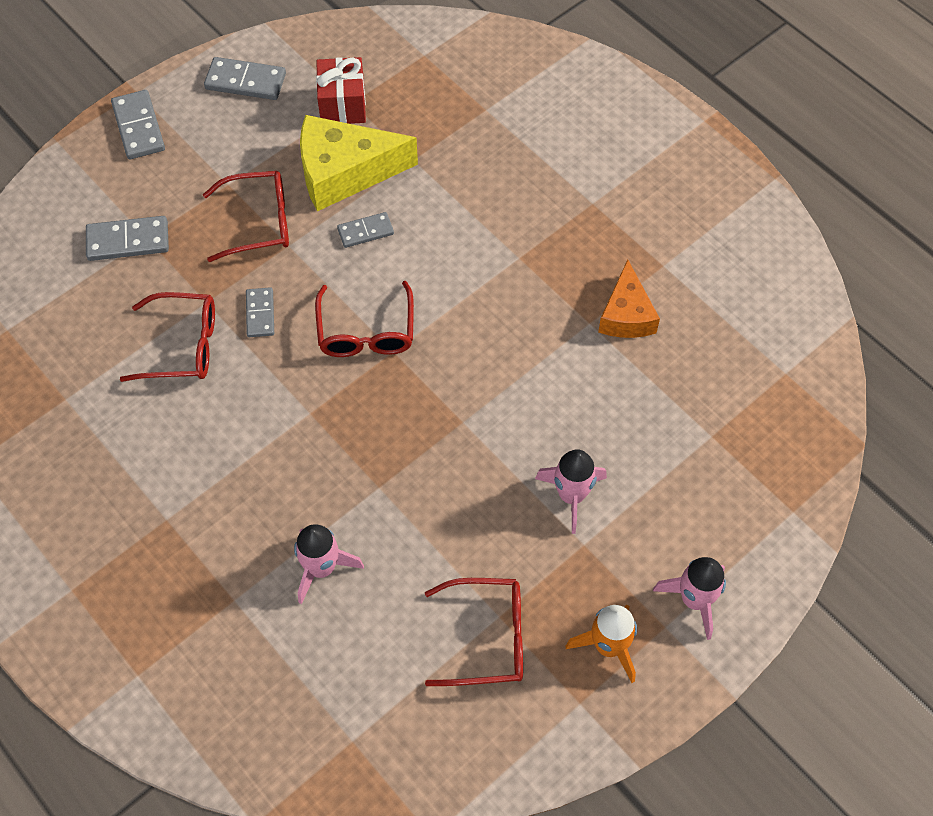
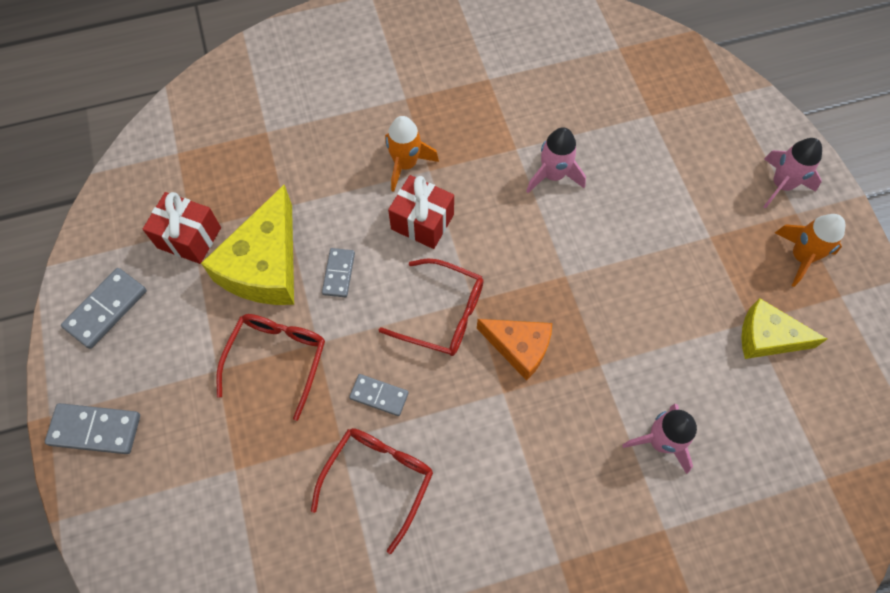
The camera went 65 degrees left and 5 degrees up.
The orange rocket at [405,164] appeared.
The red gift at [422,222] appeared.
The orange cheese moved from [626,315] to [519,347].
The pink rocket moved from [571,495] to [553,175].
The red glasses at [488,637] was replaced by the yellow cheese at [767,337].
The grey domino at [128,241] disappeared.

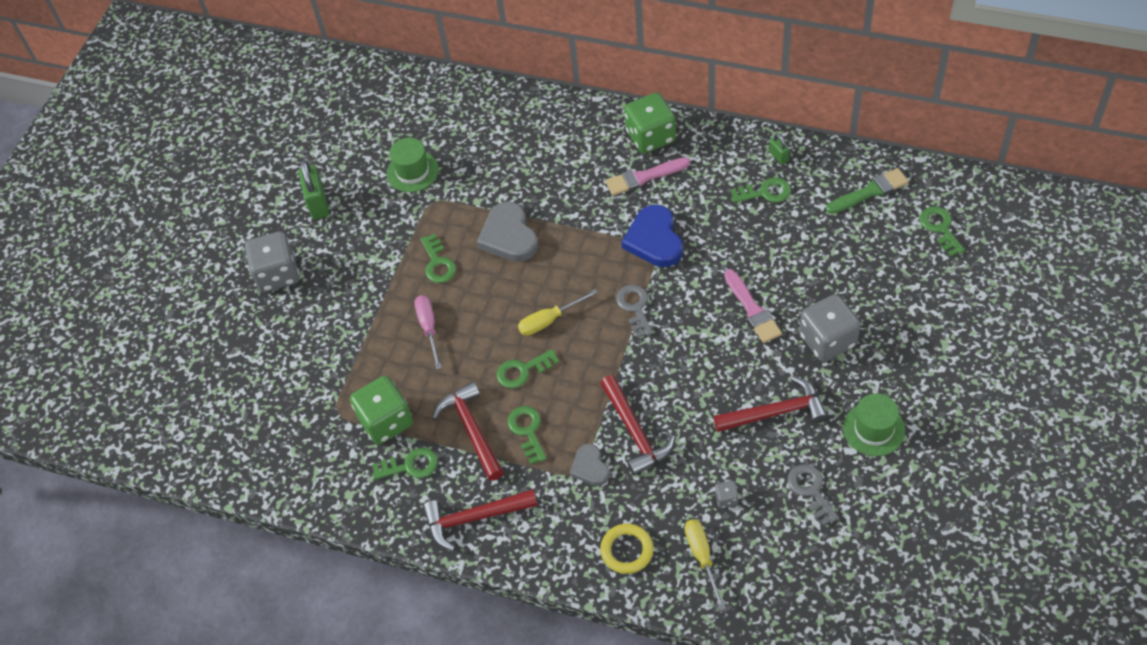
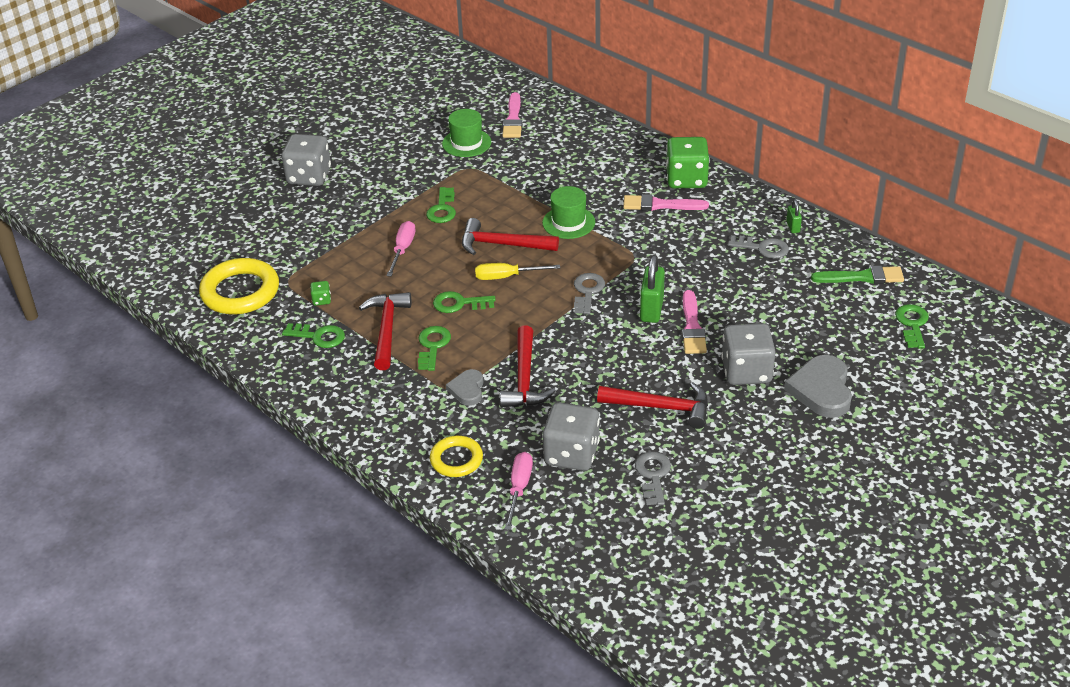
The camera went 20 degrees right and 15 degrees down.
The yellow ring at [240,292] appeared.
The green dice at [386,421] changed to 0.42 times the size.
The red hammer moved from [473,518] to [502,244].
The pink brush at [513,119] appeared.
The yellow screwdriver at [702,557] became the pink screwdriver at [519,488].
The green hat moved from [874,429] to [568,222].
The grey dice at [726,498] changed to 2.37 times the size.
The green padlock moved from [318,203] to [651,309].
The green key at [765,192] became the grey key at [763,248].
The grey heart moved from [509,236] to [821,390].
The blue heart at [654,240] disappeared.

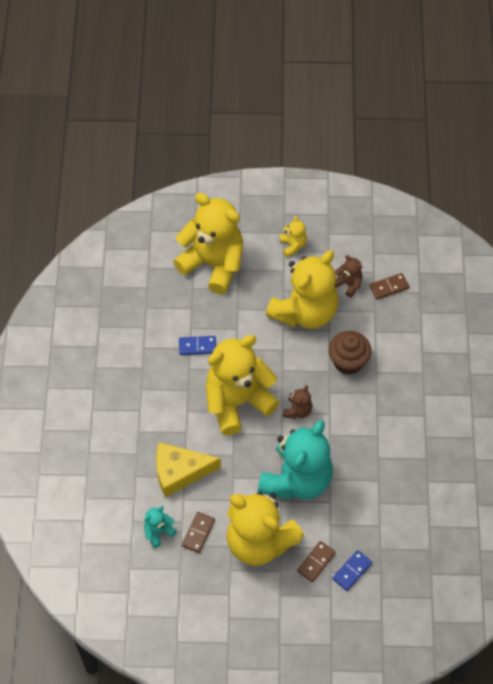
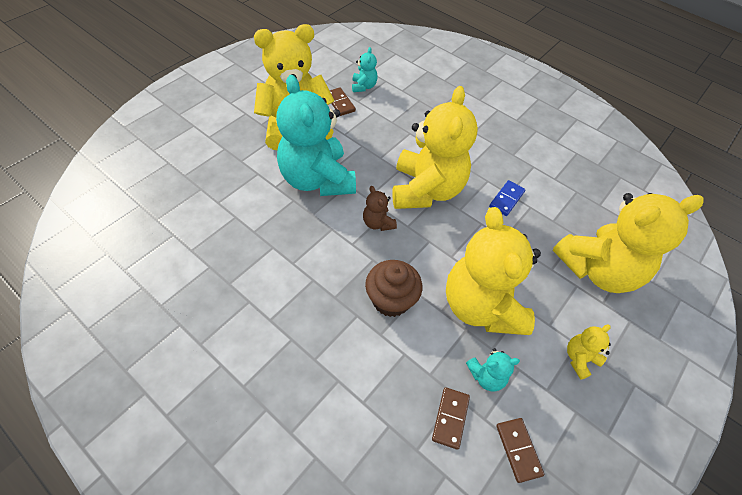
The camera went 125 degrees right and 5 degrees down.
The brown teddy bear at [348,284] became the turquoise teddy bear at [486,376].
The brown domino moved from [316,562] to [518,450].
The yellow teddy bear at [293,245] turned 120 degrees clockwise.
The yellow cheese at [179,472] disappeared.
The blue domino at [352,571] disappeared.

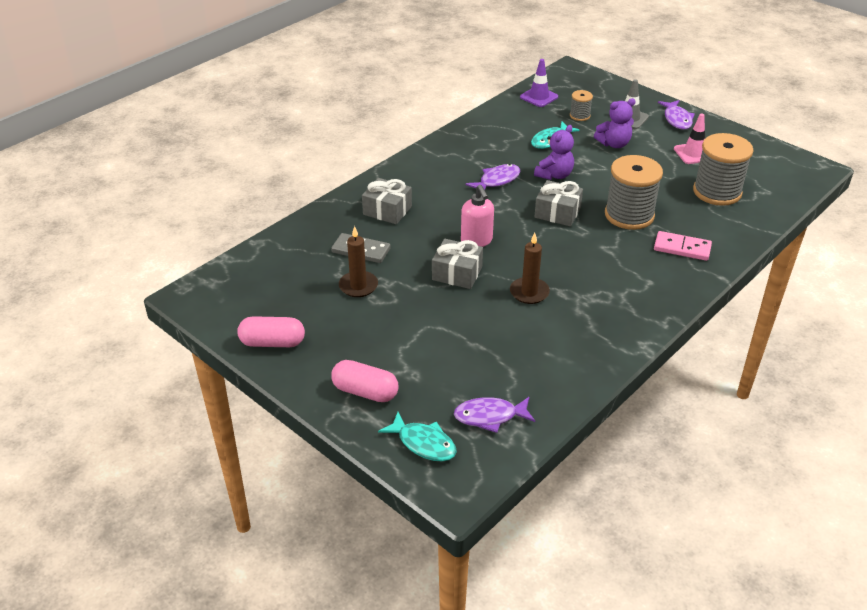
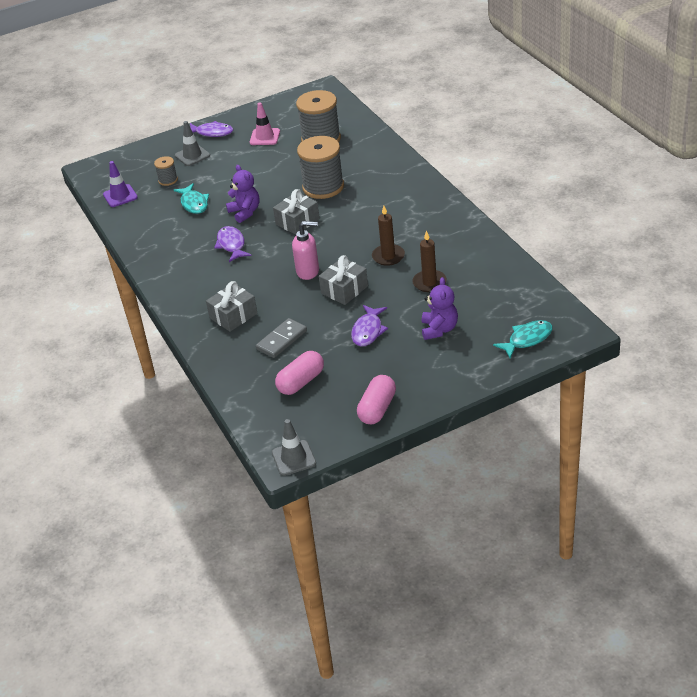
The camera went 65 degrees left and 0 degrees up.
The grey traffic cone at [293,458] appeared.
The pink capsule moved from [365,392] to [301,382].
The purple fish moved from [490,416] to [368,331].
The brown candle moved from [358,286] to [429,283].
The purple teddy bear moved from [614,144] to [439,329].
The pink domino at [682,248] disappeared.

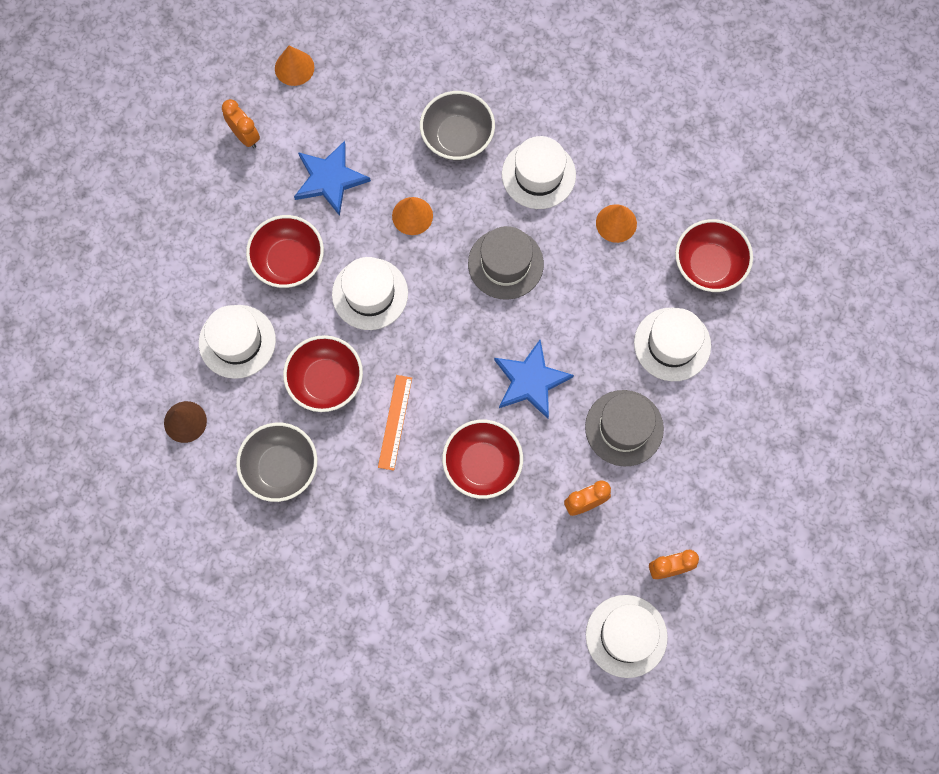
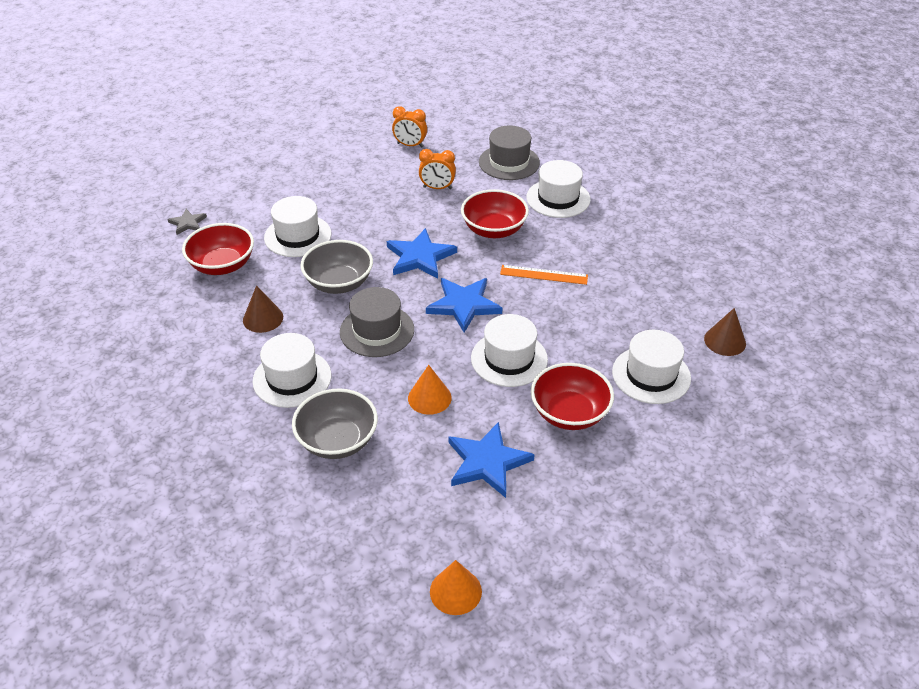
The camera went 150 degrees left and 30 degrees down.
The grey star at [187,223] appeared.
The orange cone at [616,223] became the brown cone at [263,318].
The grey bowl moved from [281,467] to [339,283].
The blue star at [464,305] appeared.
The grey hat moved from [624,428] to [509,162].
The orange ruler at [395,422] turned 60 degrees clockwise.
The white hat moved from [626,636] to [558,198].
The orange clock at [245,136] disappeared.
The red bowl at [326,381] disappeared.

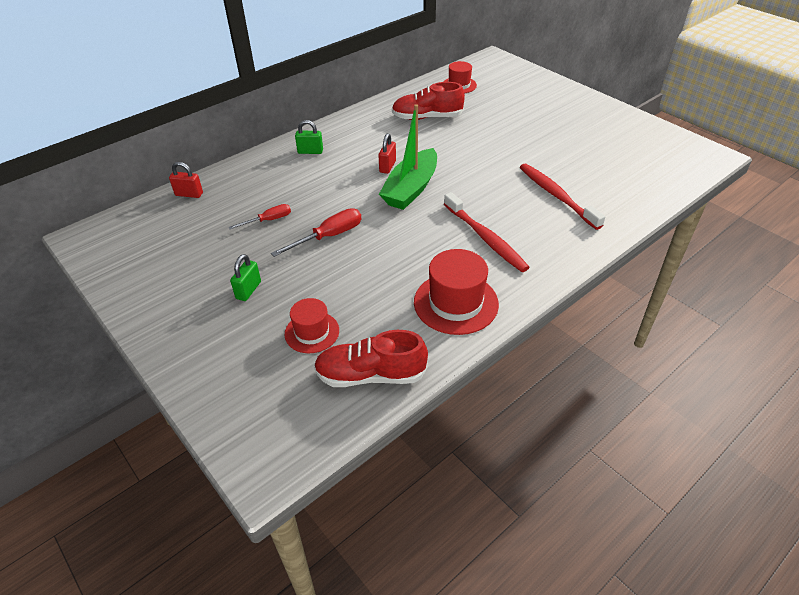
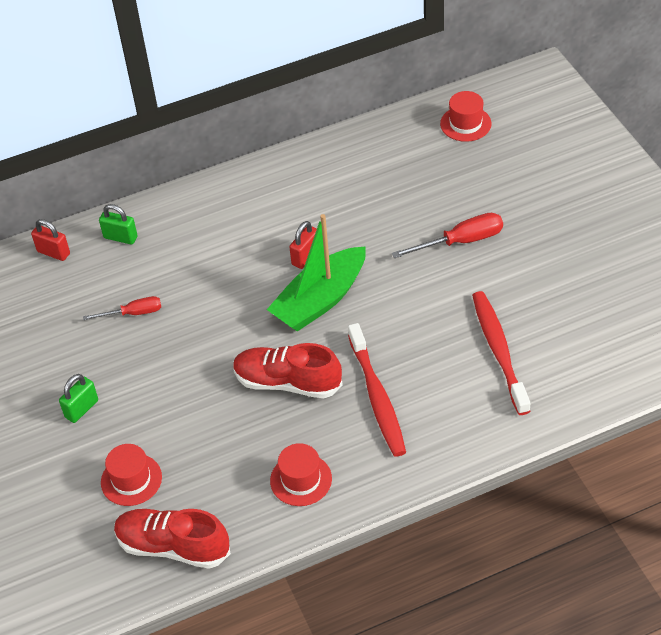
The camera went 20 degrees right and 5 degrees up.
The green padlock moved from [310,151] to [120,237].
The red shoe moved from [427,117] to [287,382].
The red hat at [456,303] changed to 0.62 times the size.
The red screwdriver moved from [329,236] to [461,241].

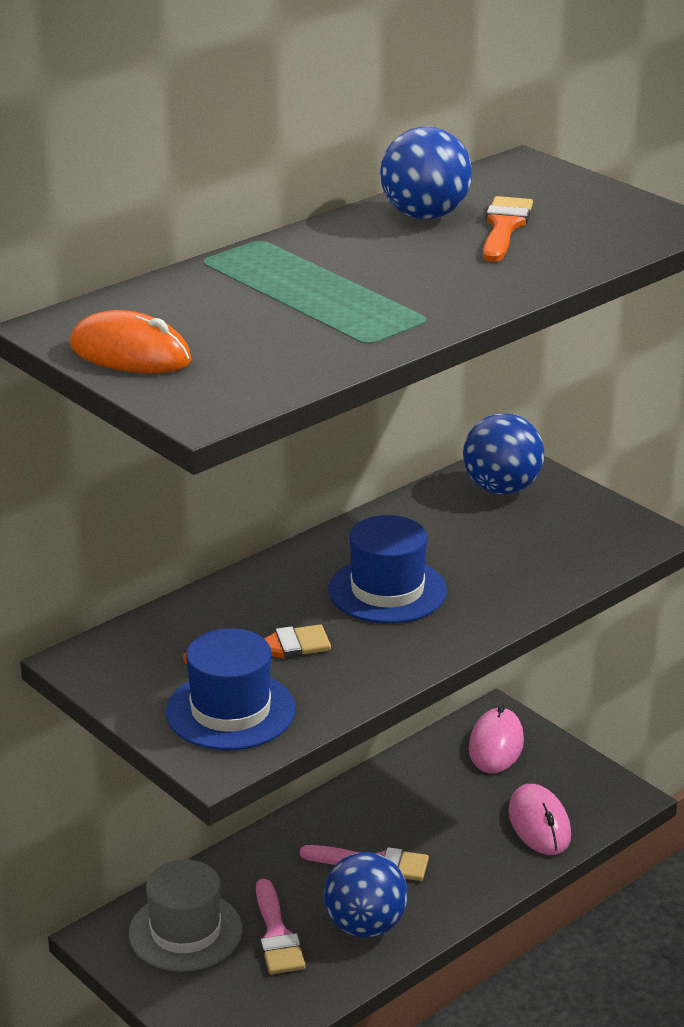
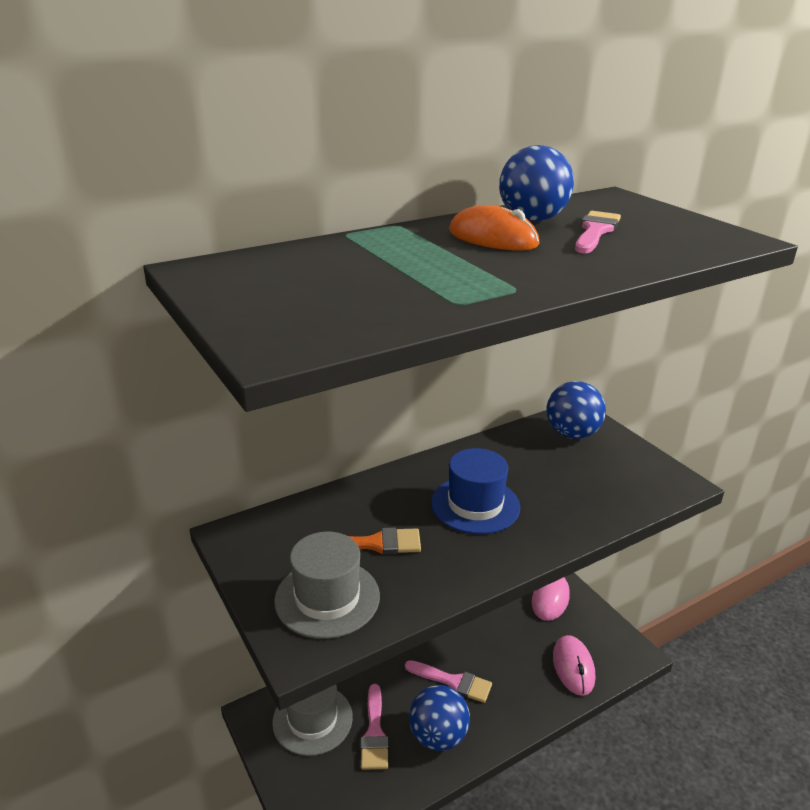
The camera went 10 degrees right and 0 degrees up.
The blue hat at [230,711] became the grey hat at [327,598].
The orange mouse moved from [130,354] to [493,238].
The orange brush at [504,227] became the pink brush at [595,231].

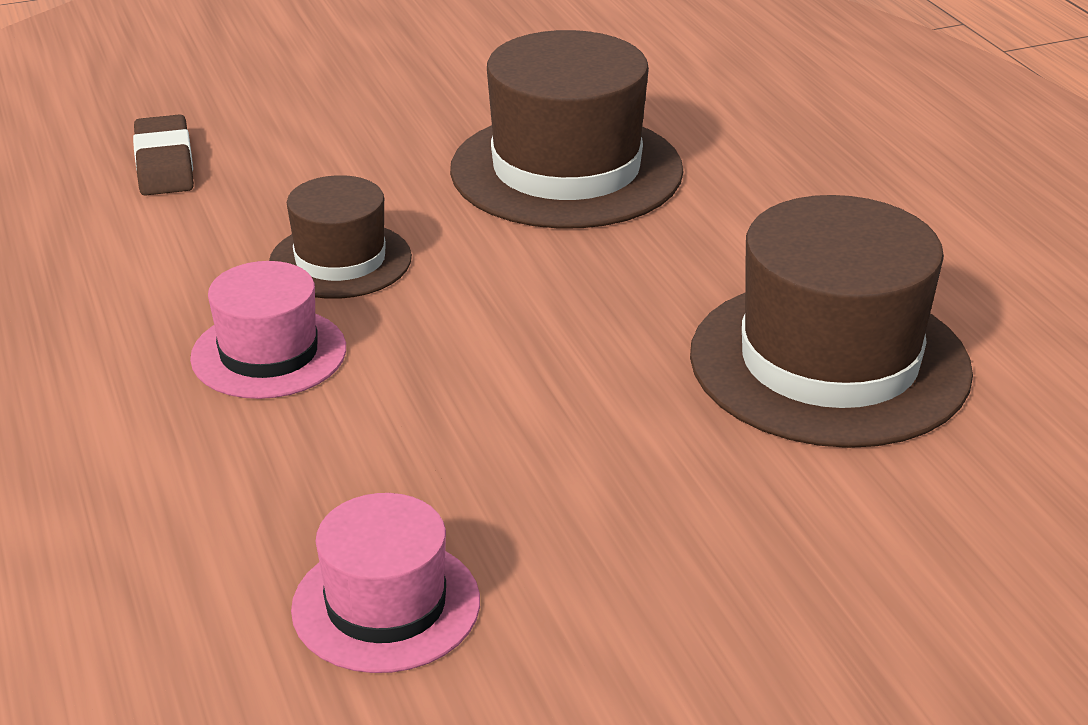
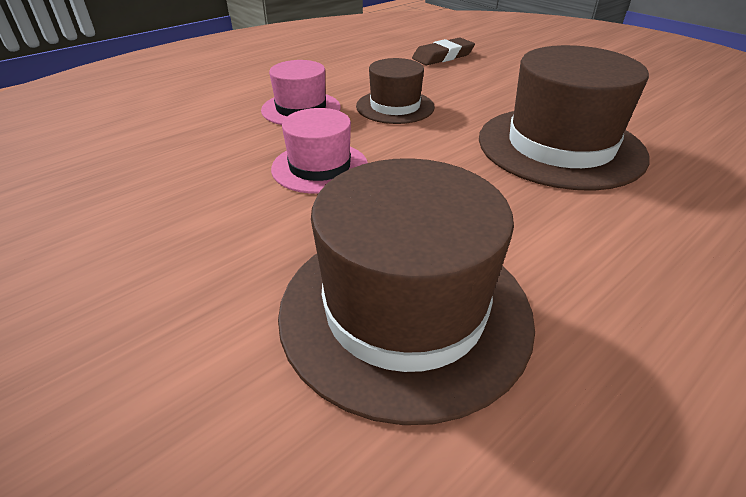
The camera went 70 degrees right and 5 degrees up.
The pink hat moved from [386,605] to [320,167].

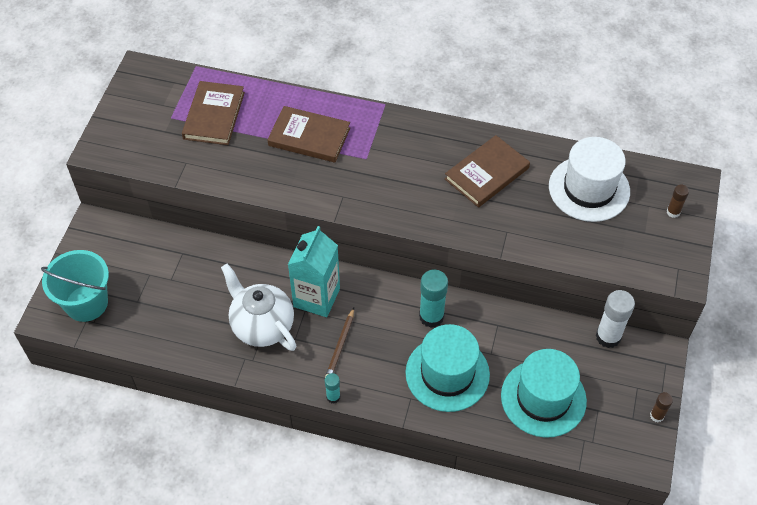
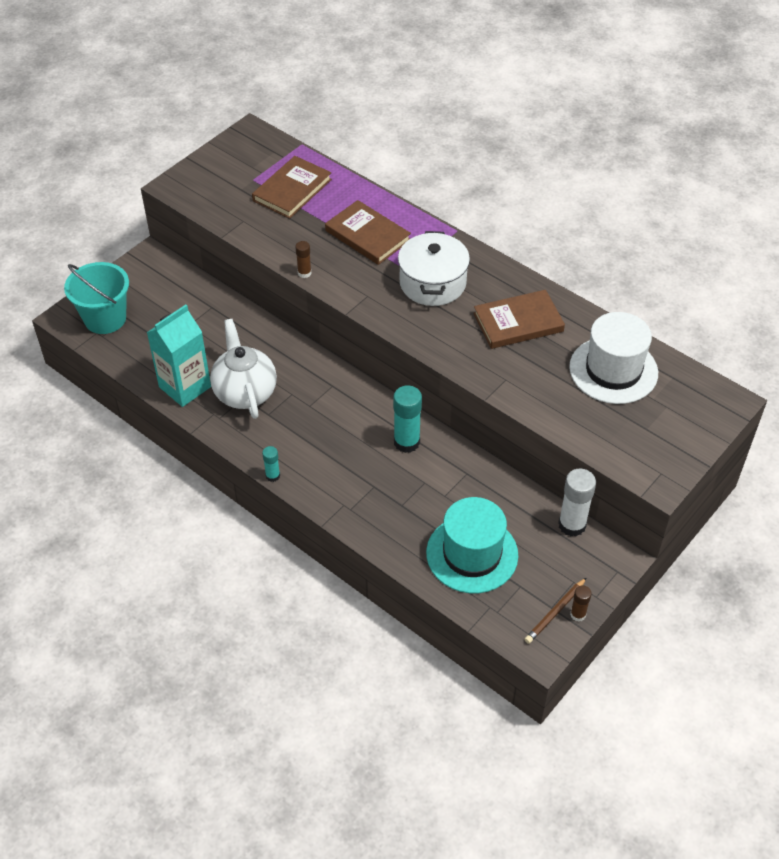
The camera went 25 degrees right and 5 degrees down.
The turquoise carton moved from [316,297] to [185,387].
The brown glue stick moved from [673,212] to [304,273].
The white pot at [432,283] appeared.
The brown pencil moved from [340,346] to [555,612].
The turquoise hat at [447,373] disappeared.

